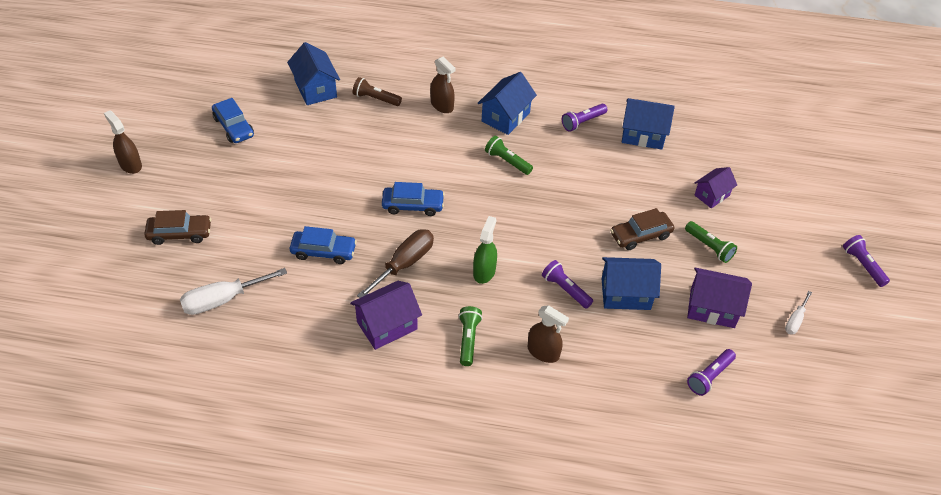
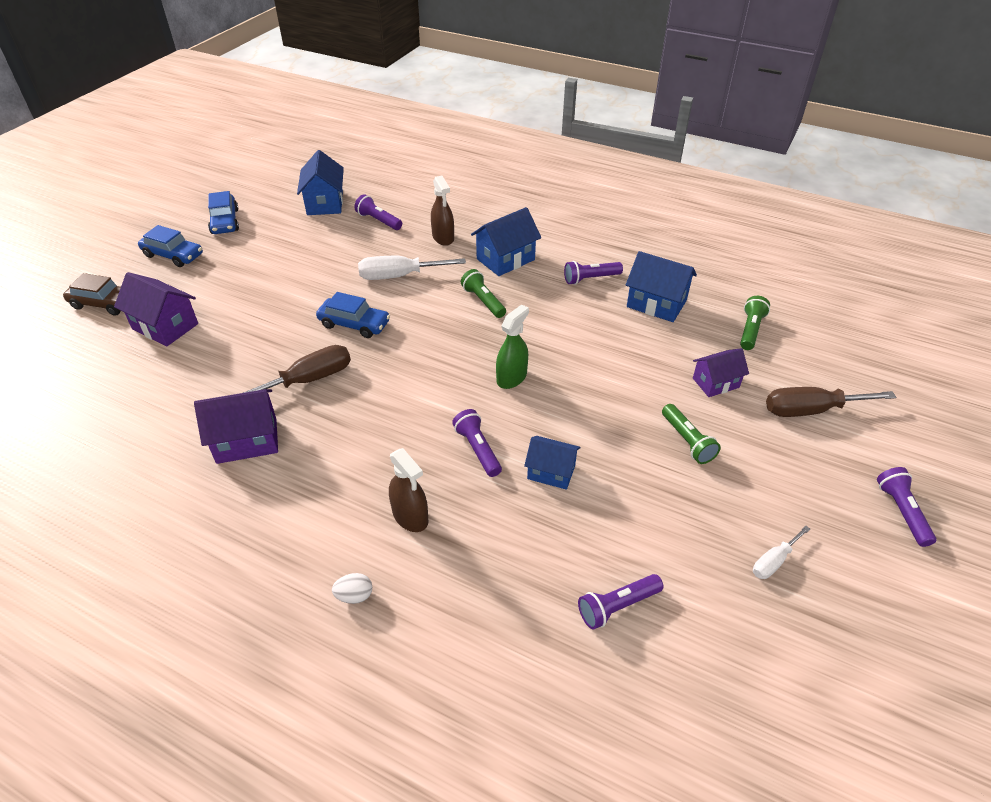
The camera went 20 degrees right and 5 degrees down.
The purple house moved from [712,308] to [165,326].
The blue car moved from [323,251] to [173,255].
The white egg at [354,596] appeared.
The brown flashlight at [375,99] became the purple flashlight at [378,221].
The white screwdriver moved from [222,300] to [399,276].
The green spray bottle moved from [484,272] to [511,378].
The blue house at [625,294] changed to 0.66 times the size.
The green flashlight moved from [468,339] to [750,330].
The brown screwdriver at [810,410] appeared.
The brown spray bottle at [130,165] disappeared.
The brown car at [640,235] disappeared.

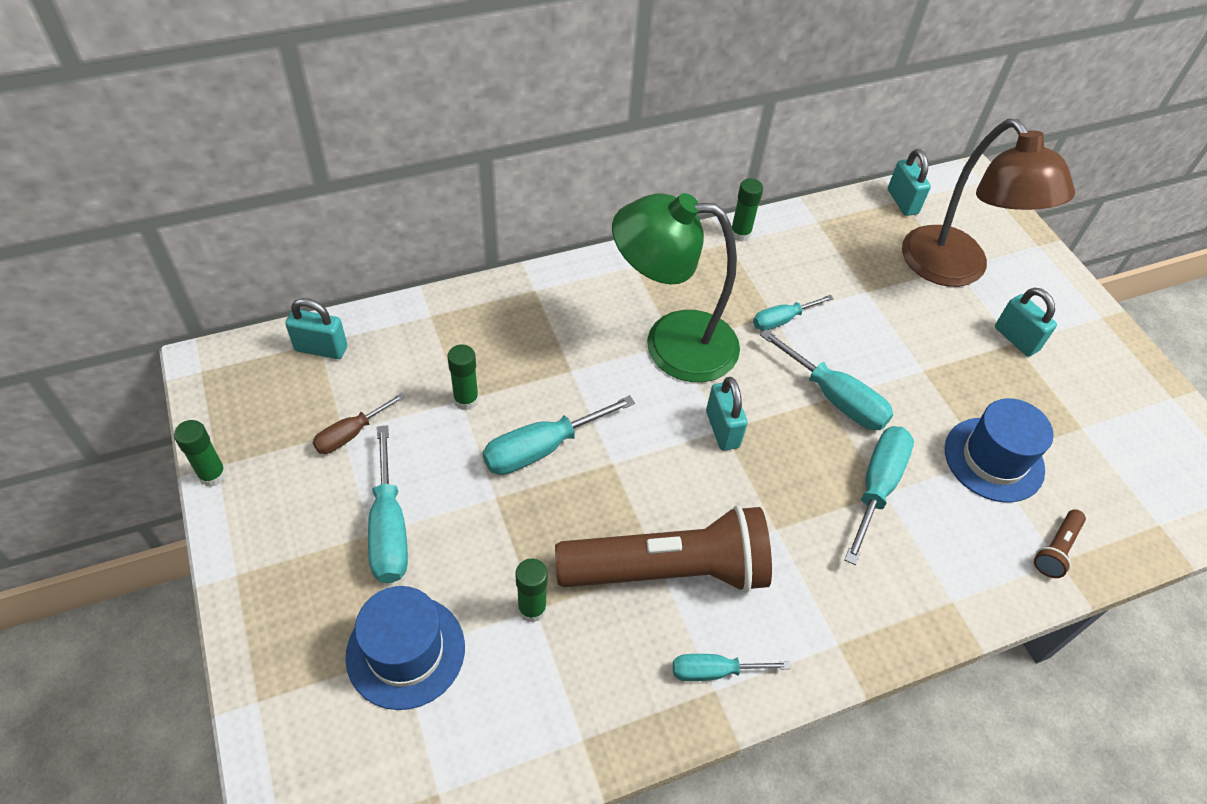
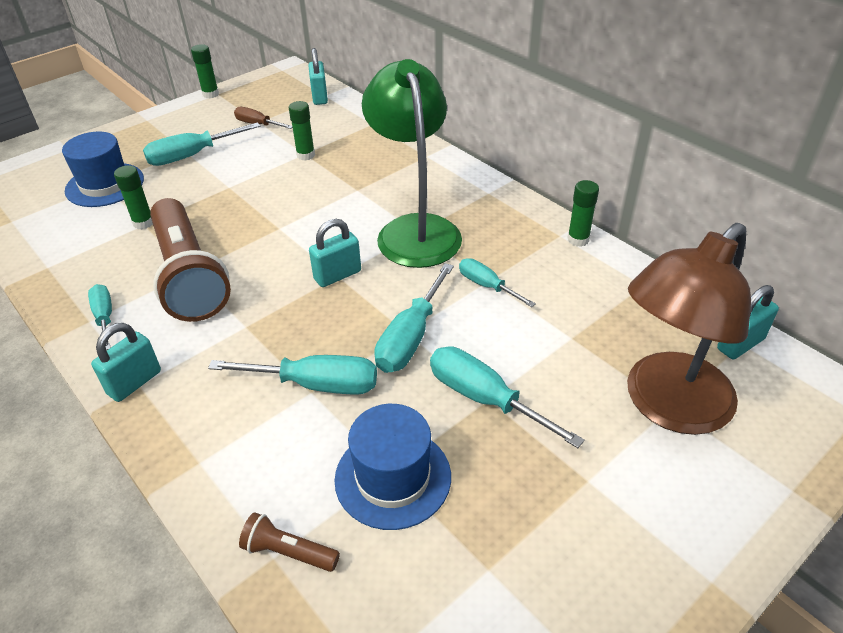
The camera went 75 degrees right and 10 degrees down.
The turquoise padlock moved from [1016,339] to [134,382].
The turquoise screwdriver moved from [541,448] to [484,398].

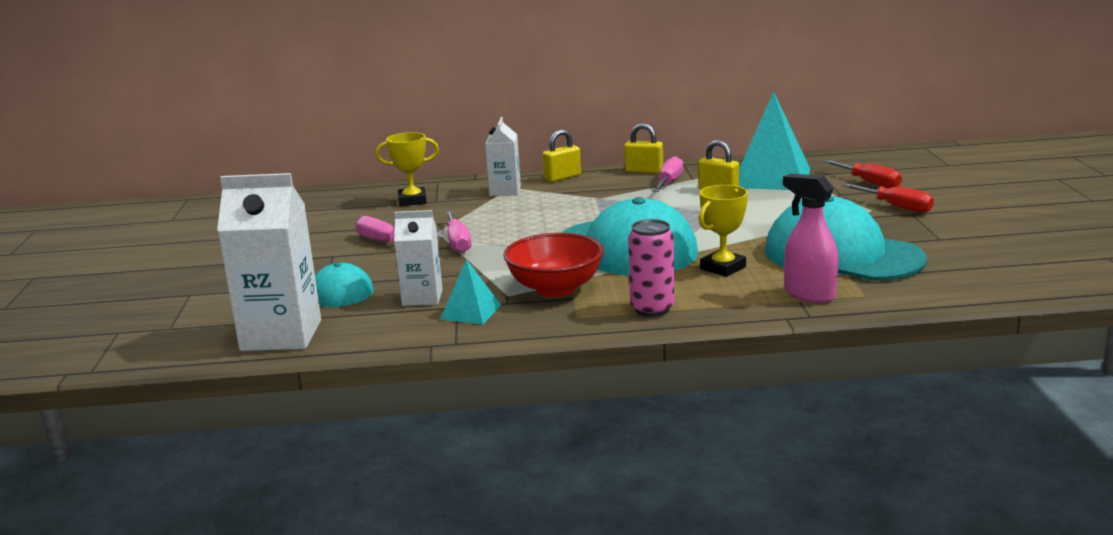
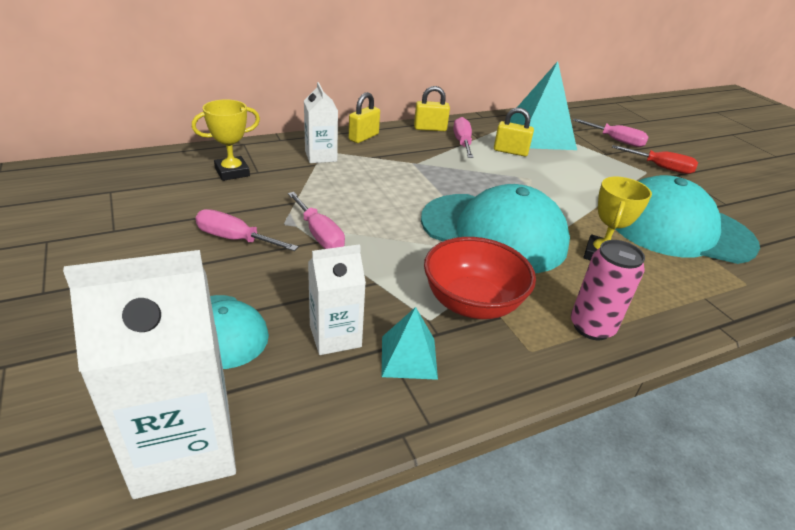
The camera went 25 degrees left and 15 degrees up.
The red screwdriver at [869,183] became the pink screwdriver at [616,140].
The pink spray bottle at [809,294] disappeared.

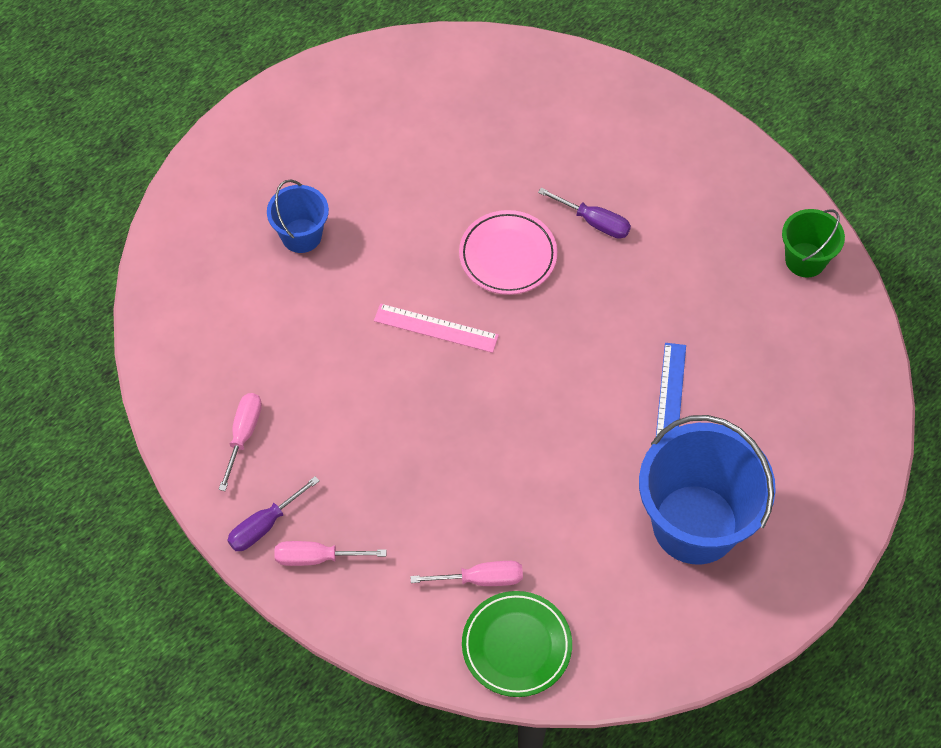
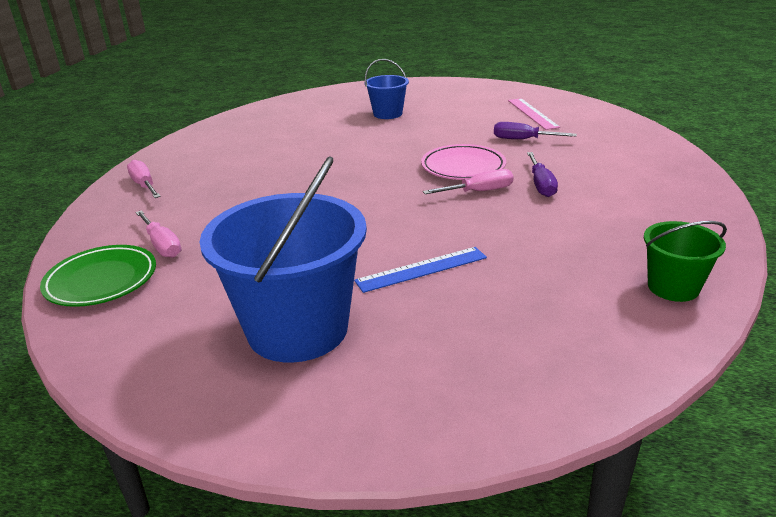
The camera went 60 degrees right and 30 degrees down.
The pink screwdriver moved from [243,435] to [478,192].
The purple screwdriver moved from [265,525] to [523,140].
The pink ruler moved from [436,328] to [532,113].

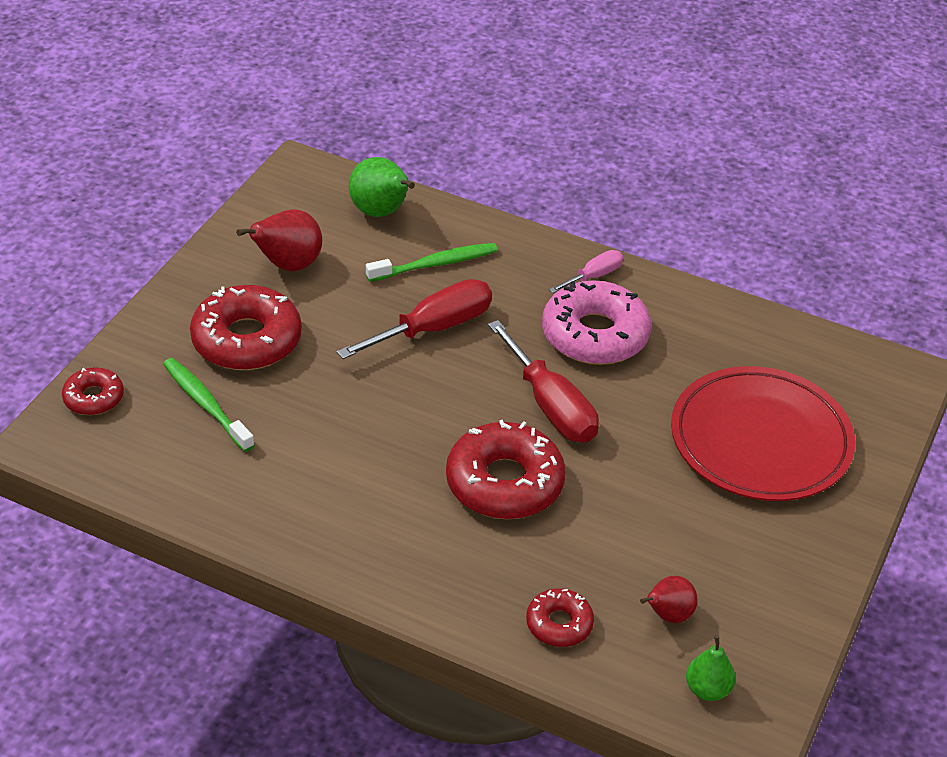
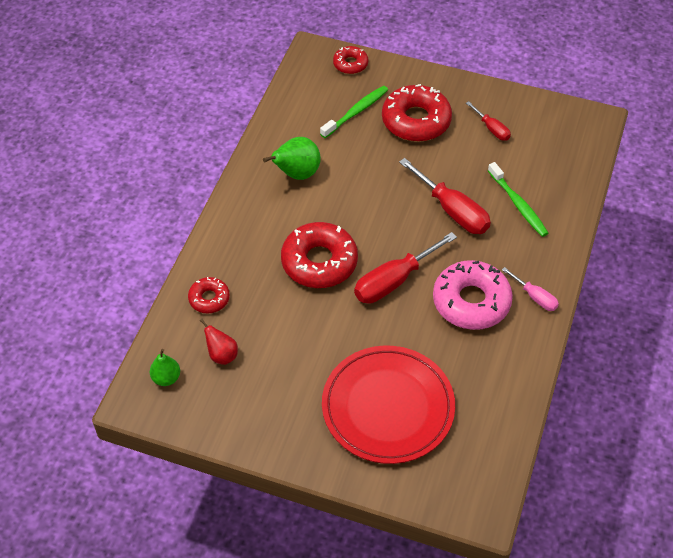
The camera went 85 degrees right and 10 degrees up.
The green pear moved from [381,212] to [296,174].
The red pear at [288,265] was replaced by the red screwdriver at [491,129].

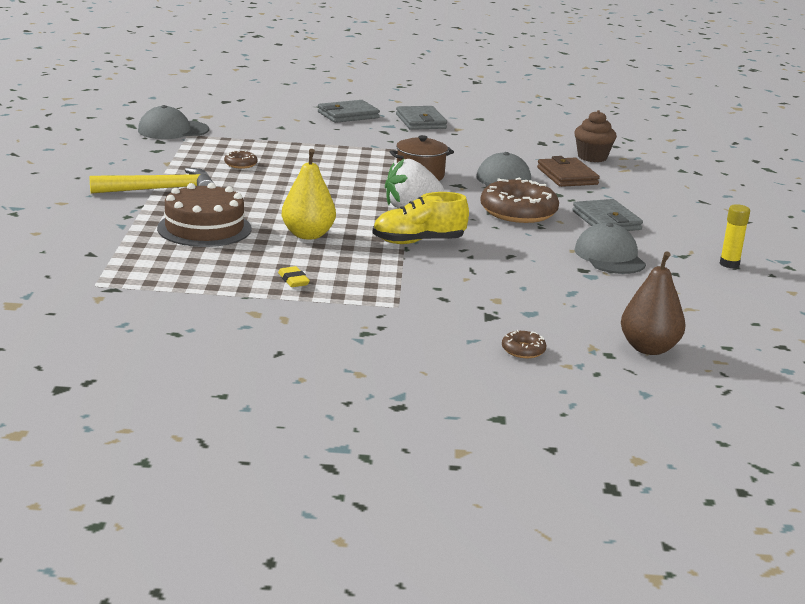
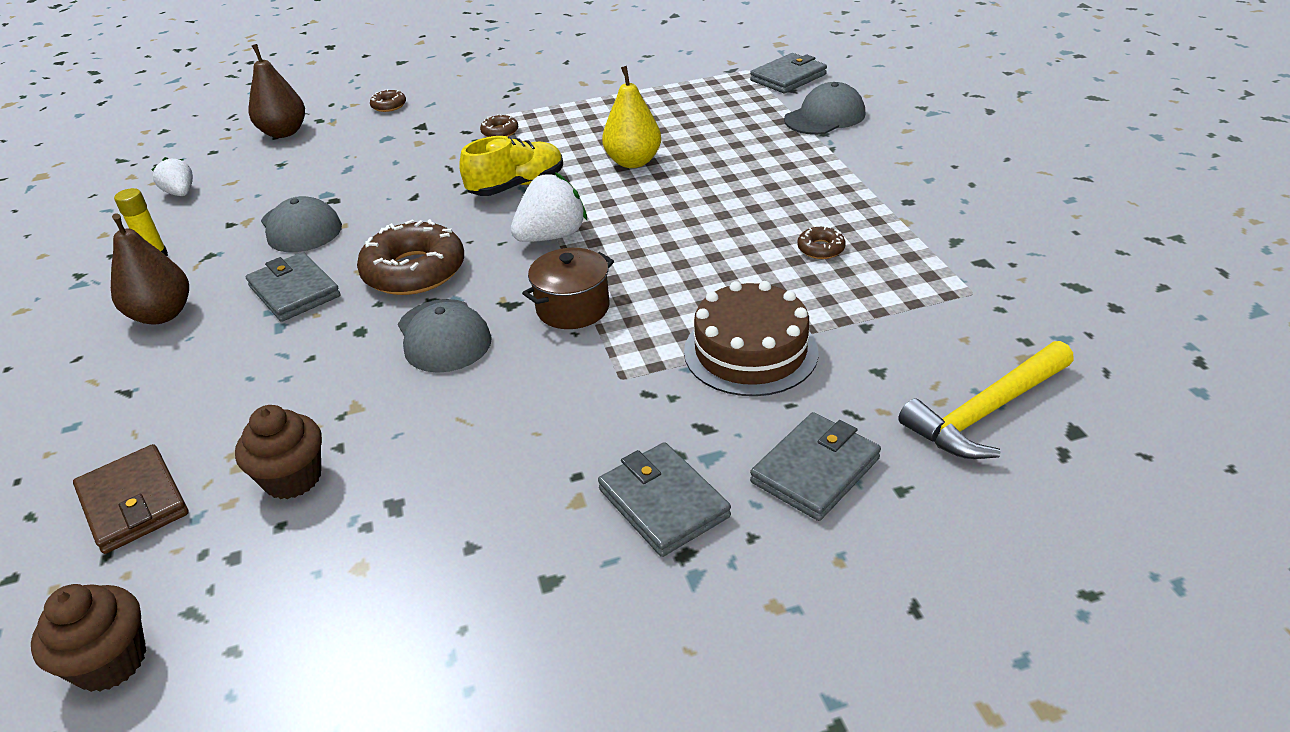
The camera went 165 degrees right and 15 degrees up.
The brown cupcake at [111,662] appeared.
The brown wallet moved from [567,176] to [134,503].
The brown pear at [162,314] appeared.
The white strawberry at [180,193] appeared.
The brown donut at [500,132] appeared.
The brown cake moved from [204,228] to [750,351].
The grey wallet at [788,77] appeared.
The grey cap moved from [173,130] to [825,117].
The yellow hammer moved from [161,189] to [985,412].
The yellow eraser at [293,280] disappeared.

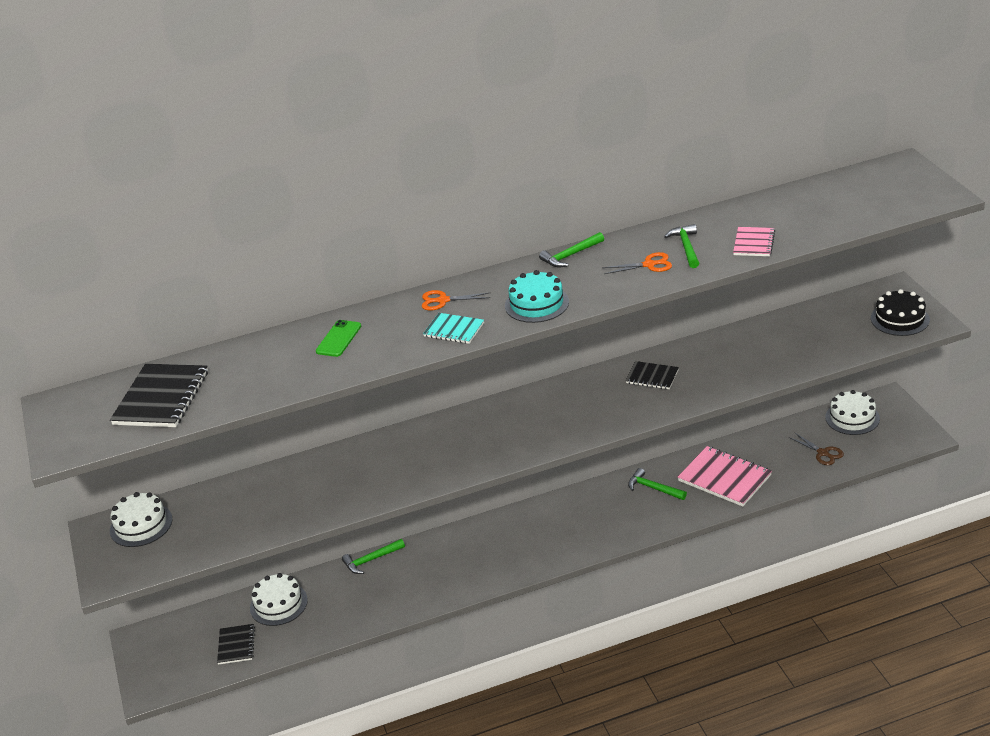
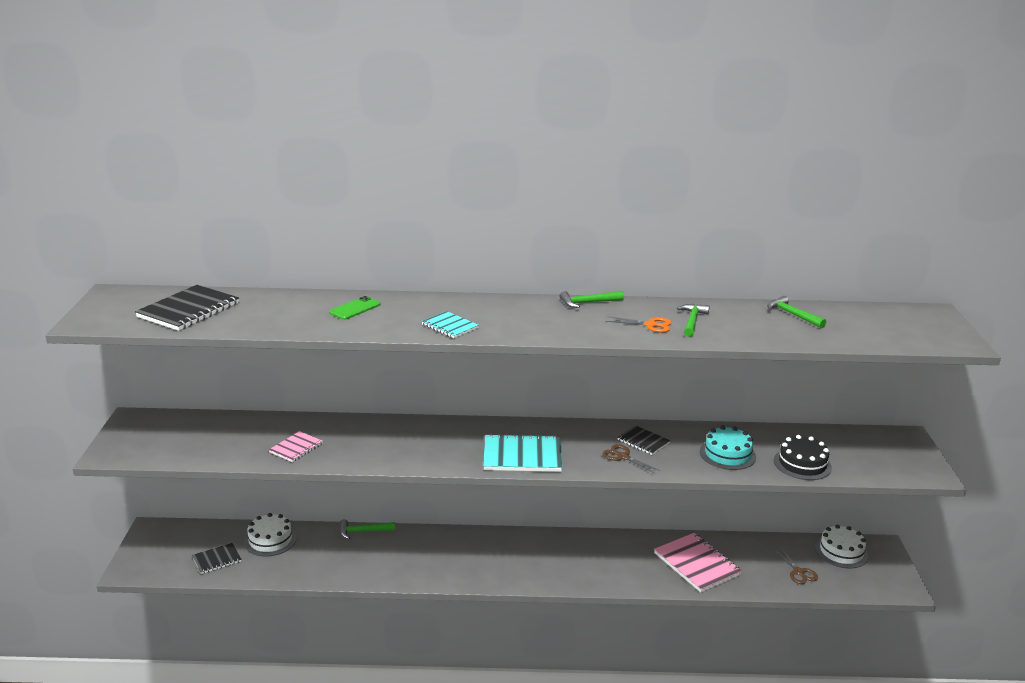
The camera went 15 degrees right and 10 degrees down.
The black notebook at [236,645] turned 45 degrees clockwise.
The pink notebook moved from [754,243] to [296,448].
The turquoise notebook at [522,456] appeared.
The brown scissors at [623,457] appeared.
The turquoise cake moved from [536,304] to [727,454].
The green hammer moved from [653,488] to [792,315].
The black cake moved from [900,319] to [802,464].
The white cake at [141,525] disappeared.
The orange scissors at [443,300] disappeared.

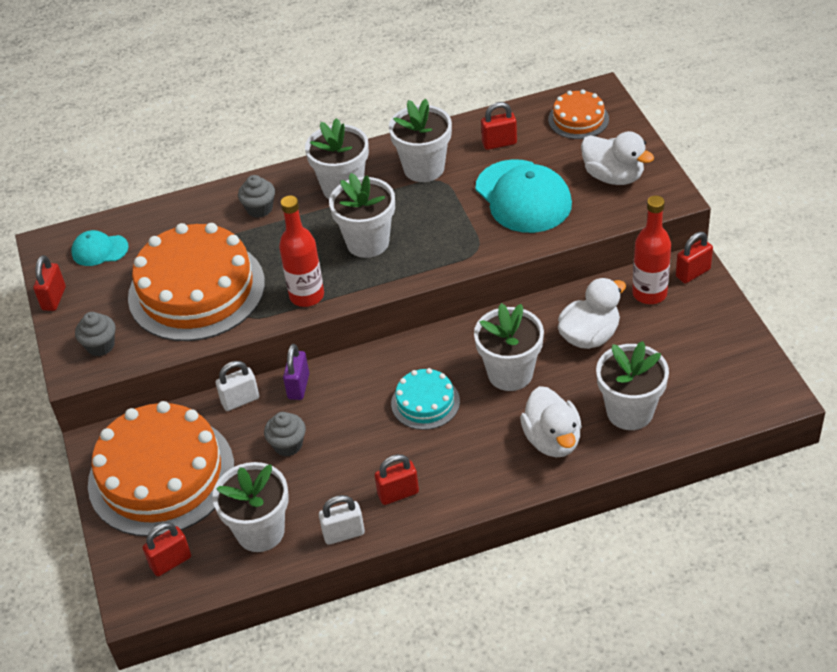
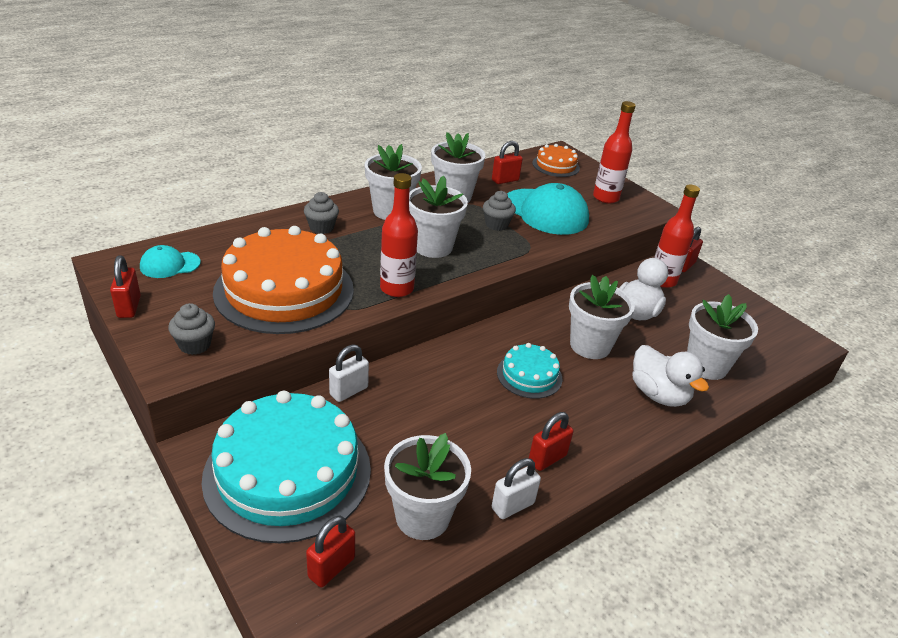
The camera went 25 degrees left and 10 degrees down.
The orange cake at [161,475] became the turquoise cake at [288,472].
The grey cupcake moved from [288,445] to [496,225].
The white duck at [613,176] was replaced by the red bottle at [605,198].
The purple padlock at [298,386] disappeared.

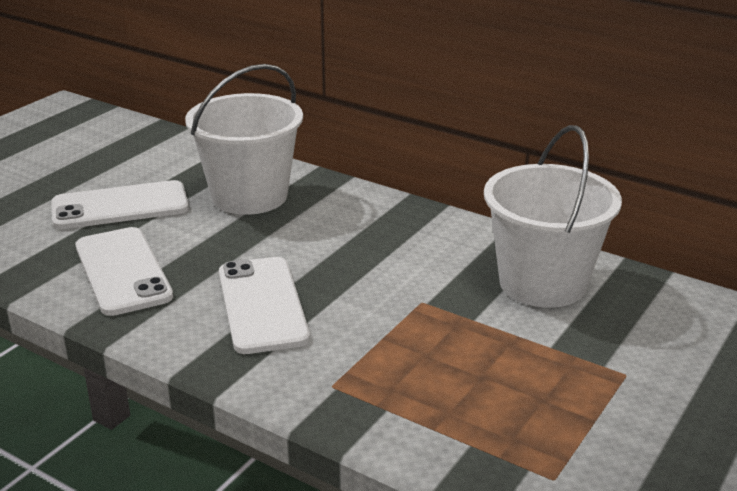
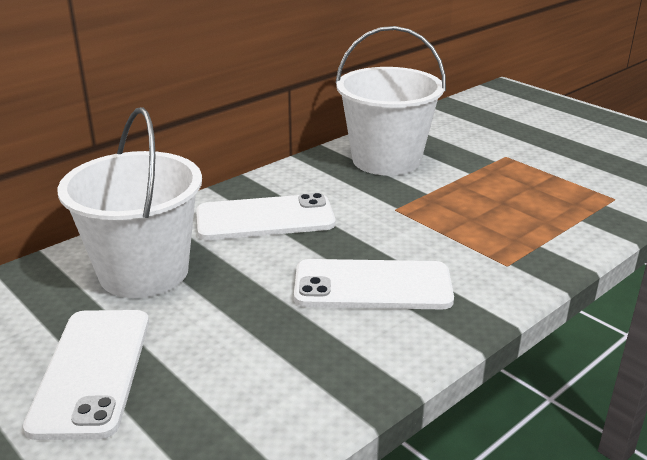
The camera went 75 degrees left and 0 degrees up.
The white phone moved from [122,271] to [265,218].

